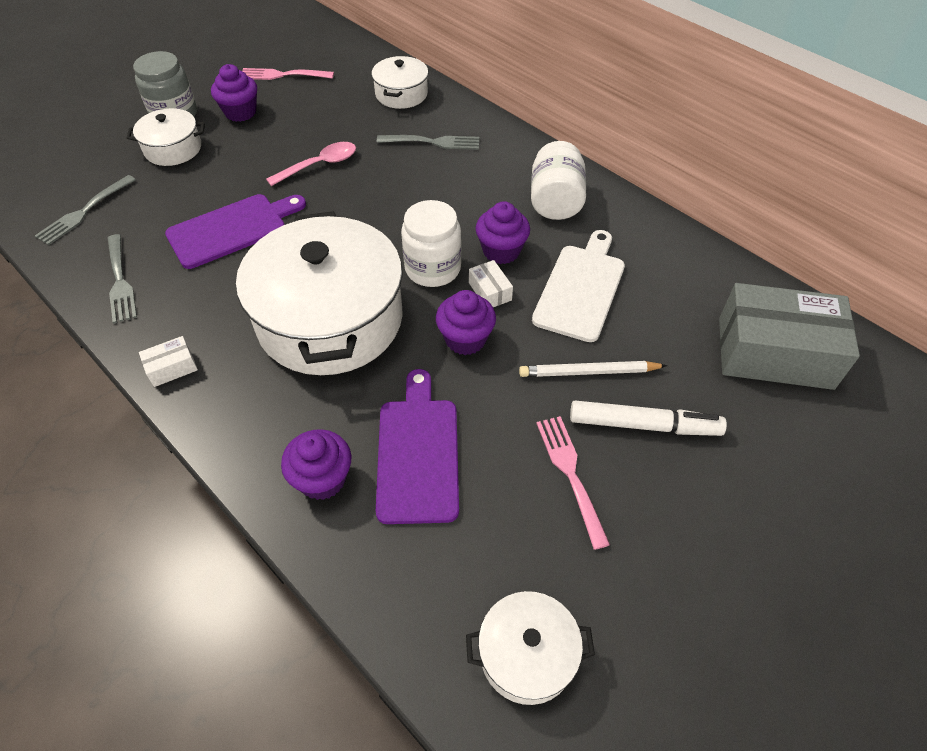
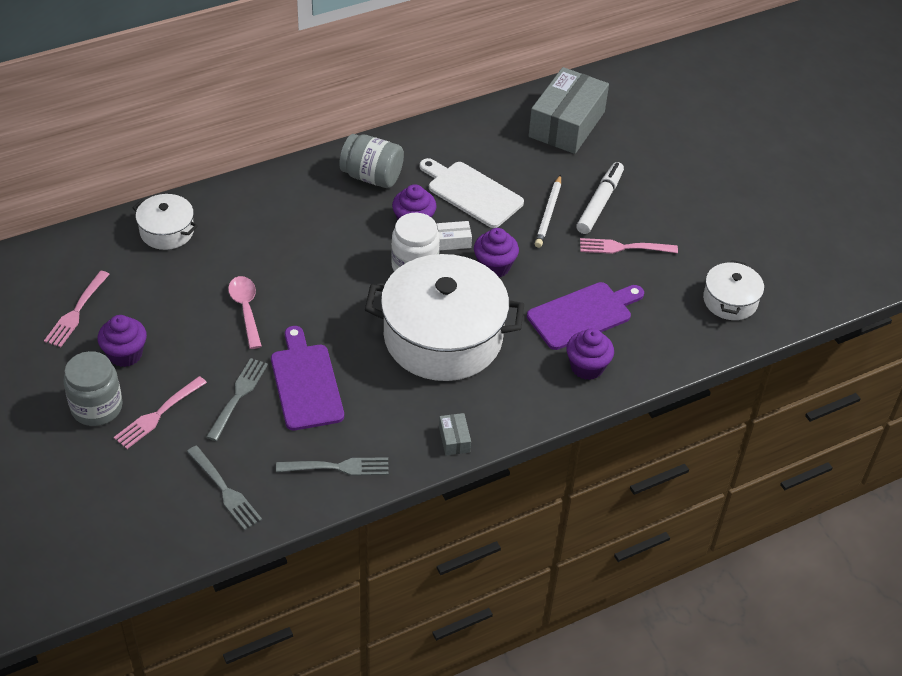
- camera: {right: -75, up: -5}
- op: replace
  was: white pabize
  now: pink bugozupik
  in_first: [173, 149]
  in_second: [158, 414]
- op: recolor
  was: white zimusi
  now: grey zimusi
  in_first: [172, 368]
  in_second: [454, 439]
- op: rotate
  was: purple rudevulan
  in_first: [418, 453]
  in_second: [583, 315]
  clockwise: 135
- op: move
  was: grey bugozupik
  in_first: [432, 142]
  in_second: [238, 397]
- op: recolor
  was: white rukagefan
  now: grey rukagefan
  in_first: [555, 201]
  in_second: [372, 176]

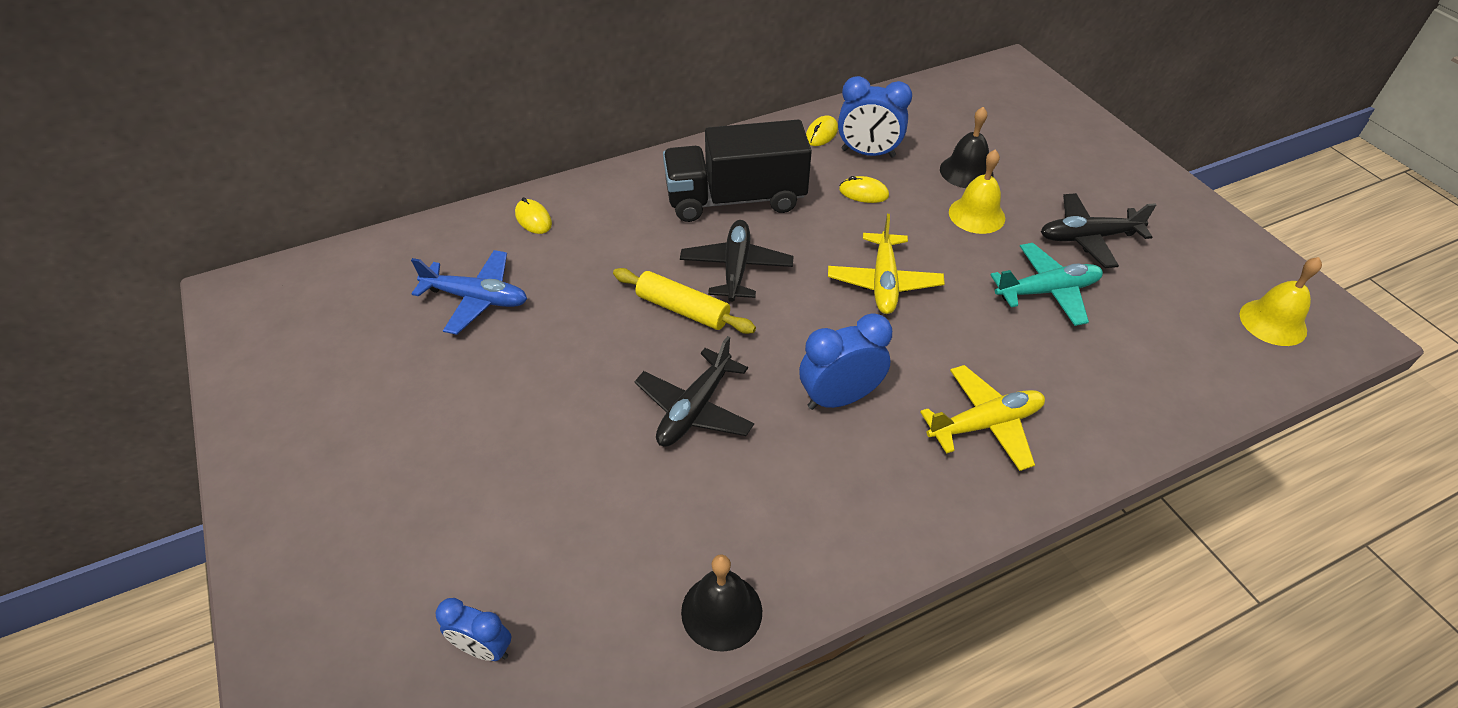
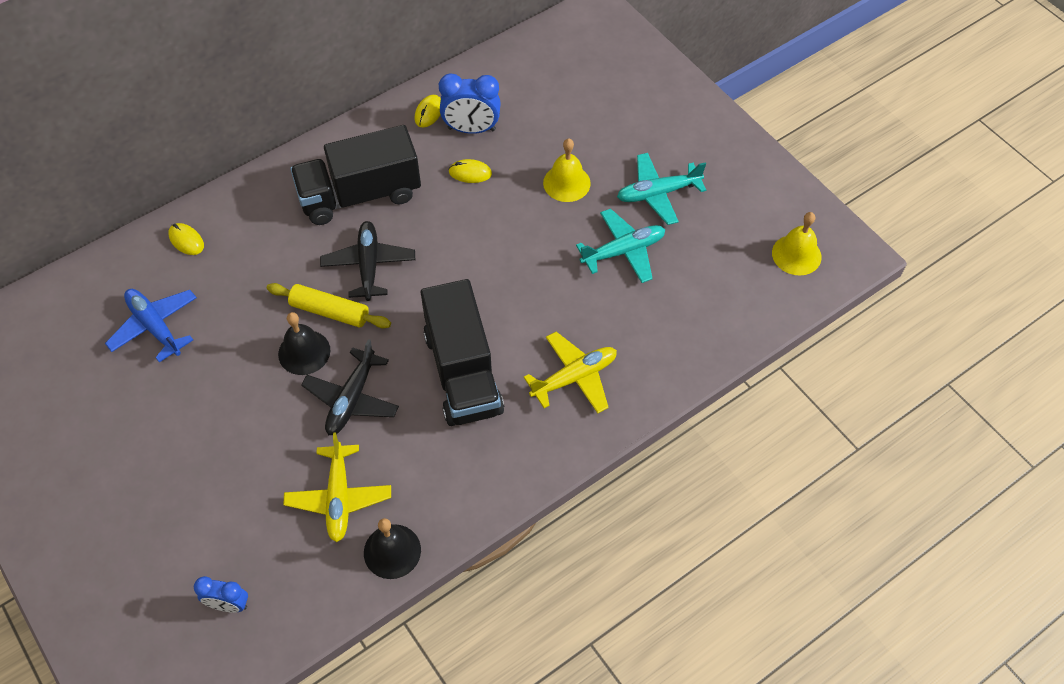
- camera: {right: -10, up: 10}
- op: rotate
  was: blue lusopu
  in_first: [476, 299]
  in_second: [155, 327]
  clockwise: -135
- op: replace
  was: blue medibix
  now: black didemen
  in_first: [839, 398]
  in_second: [463, 372]
- op: move
  was: yellow lusopu
  in_first: [883, 282]
  in_second: [339, 497]
- op: move
  was: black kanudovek
  in_first: [966, 171]
  in_second: [304, 352]
- op: recolor
  was: black lusopu
  now: turquoise lusopu
  in_first: [1088, 237]
  in_second: [658, 193]

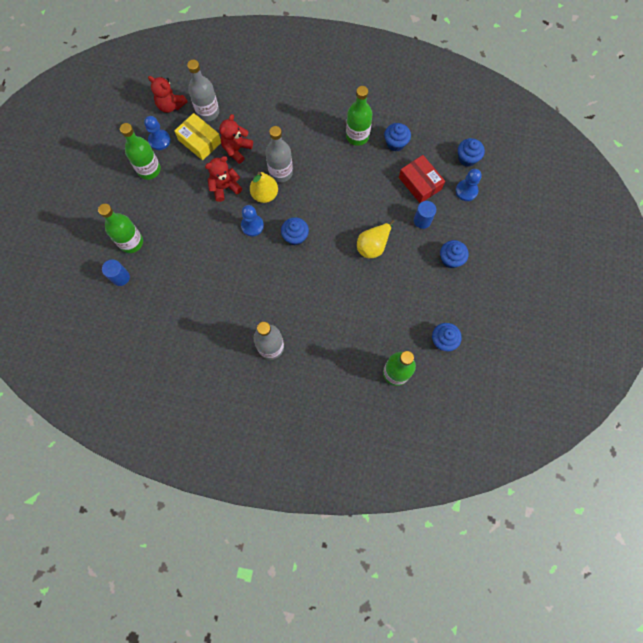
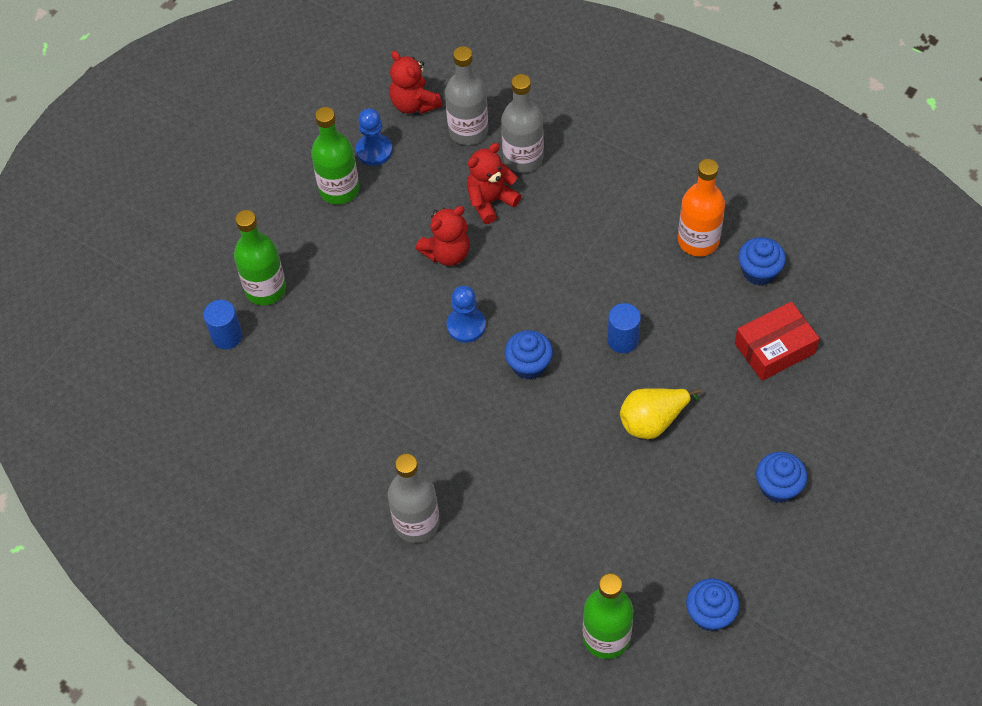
- camera: {right: 25, up: -15}
- op: delete
  was: yellow zimusi
  in_first: [199, 141]
- op: rotate
  was: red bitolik
  in_first: [225, 187]
  in_second: [447, 253]
  clockwise: 150
- op: delete
  was: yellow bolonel
  in_first: [265, 194]
- op: move
  was: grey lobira
  in_first: [280, 172]
  in_second: [523, 158]
- op: recolor
  was: green lobira
  now: orange lobira
  in_first: [357, 136]
  in_second: [698, 241]
- op: rotate
  was: red zimusi
  in_first: [420, 183]
  in_second: [774, 348]
  clockwise: 75
- op: move
  was: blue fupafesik
  in_first: [422, 220]
  in_second: [622, 340]
- op: delete
  was: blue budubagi
  in_first: [466, 191]
- op: delete
  was: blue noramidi
  in_first: [467, 158]

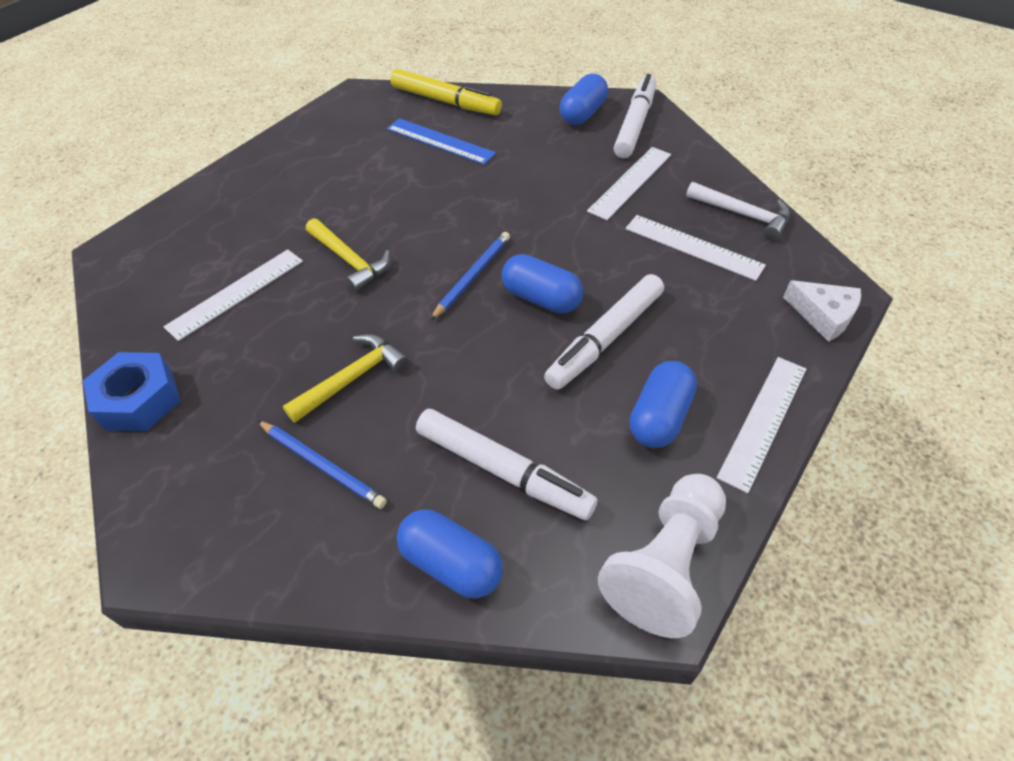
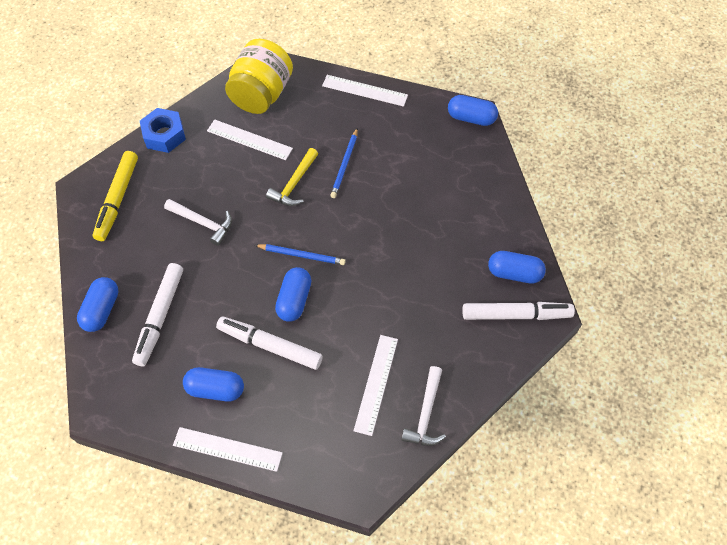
- camera: {right: 70, up: 10}
- op: move
  was: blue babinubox
  in_first: [322, 465]
  in_second: [345, 165]
- op: recolor
  was: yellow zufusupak
  now: white zufusupak
  in_first: [352, 378]
  in_second: [203, 223]
- op: delete
  was: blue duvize
  in_first: [440, 141]
- op: move
  was: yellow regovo
  in_first: [445, 101]
  in_second: [117, 199]
- op: move
  was: white duvize
  in_first: [630, 182]
  in_second: [364, 90]
- op: delete
  was: white budubagi
  in_first: [665, 564]
- op: delete
  was: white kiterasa
  in_first: [823, 315]
- op: insert
  now: yellow rukagefan
  in_second: [262, 94]
- op: insert
  now: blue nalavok
  in_second: [471, 118]

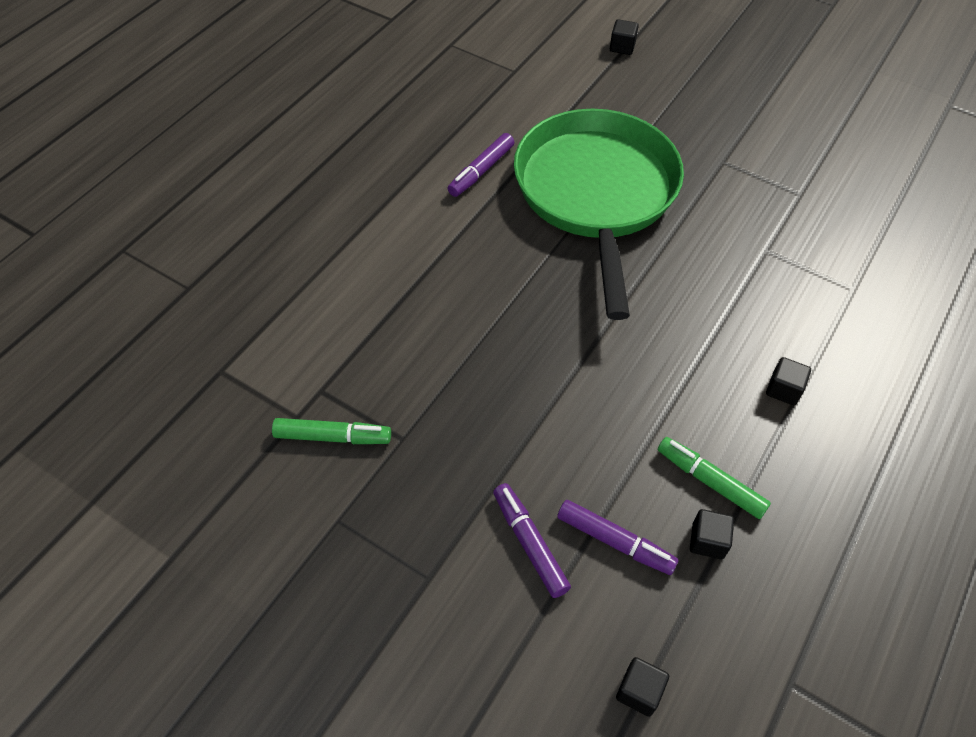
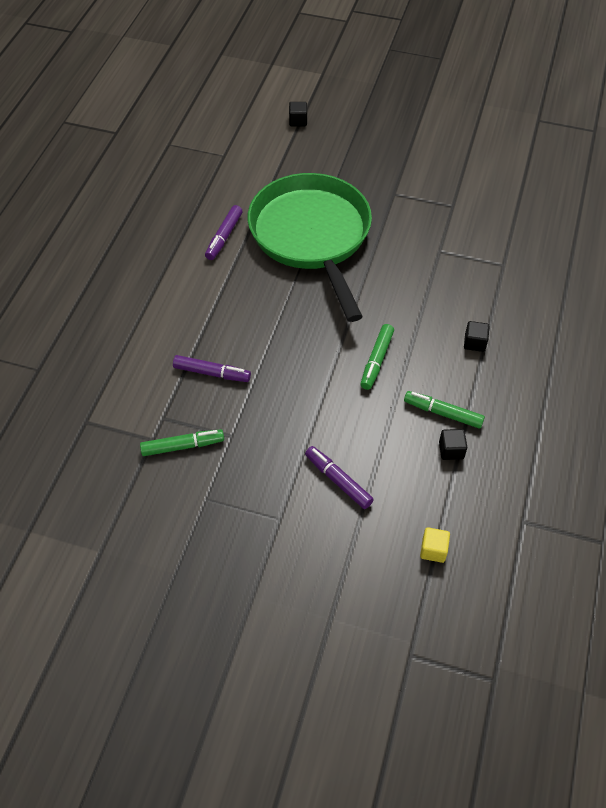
- camera: {right: -15, up: 0}
- op: move
  was: purple regovo
  in_first: [615, 542]
  in_second: [212, 373]
- op: recolor
  was: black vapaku
  now: yellow vapaku
  in_first: [639, 691]
  in_second: [433, 550]
- op: insert
  now: green regovo
  in_second: [376, 360]

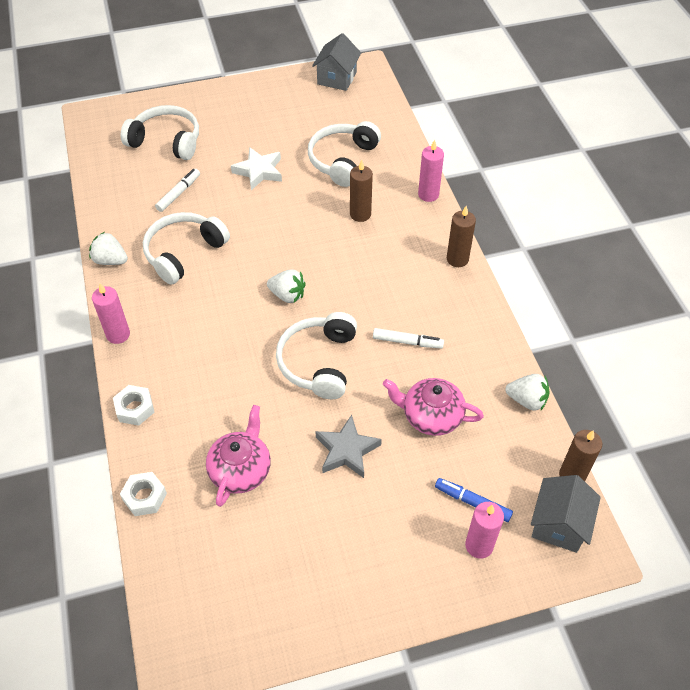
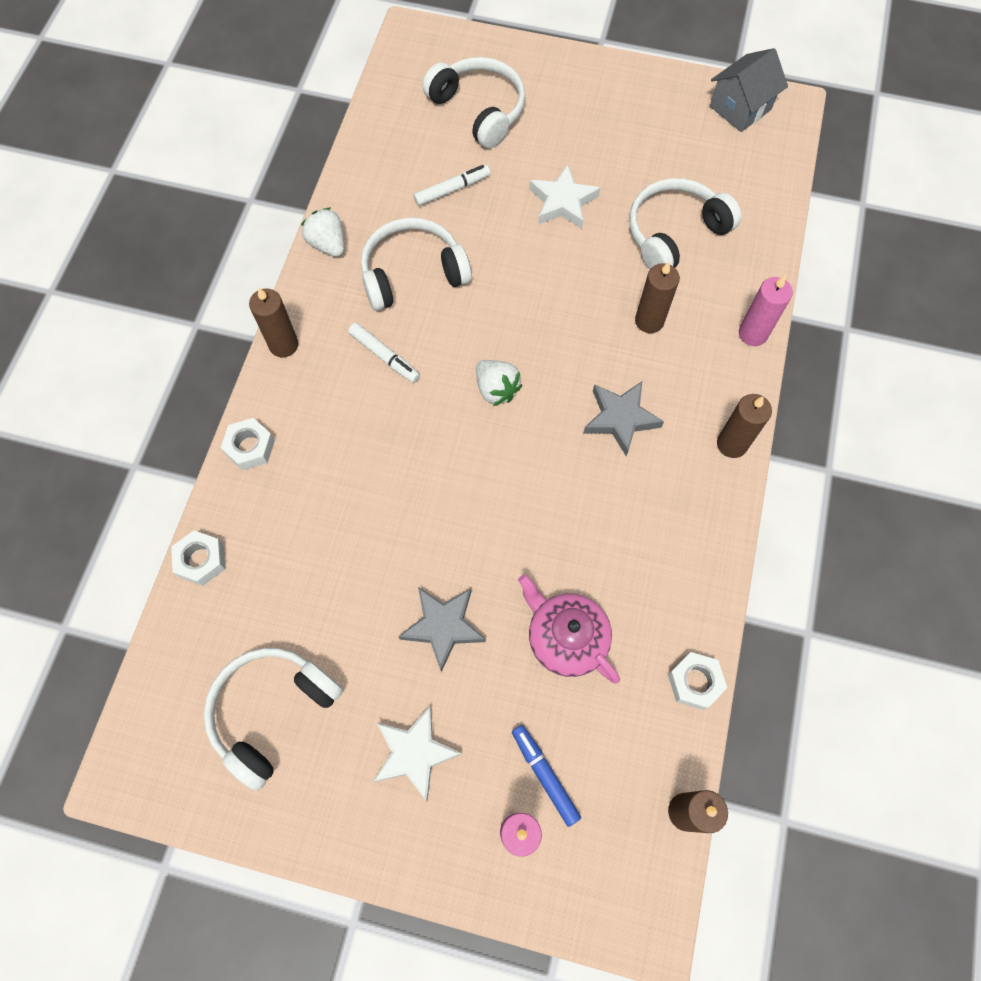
- camera: {right: 30, up: 15}
- op: recolor
  was: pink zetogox
  now: brown zetogox
  in_first: [118, 334]
  in_second: [283, 345]
- op: delete
  was: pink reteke
  in_first: [241, 470]
- op: move
  was: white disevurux
  in_first: [319, 362]
  in_second: [272, 712]
- op: move
  was: white regovo
  in_first: [407, 342]
  in_second: [384, 356]
- op: replace
  was: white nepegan
  now: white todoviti
  in_first: [527, 400]
  in_second: [695, 682]
- op: delete
  was: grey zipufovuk
  in_first: [559, 524]
- op: insert
  now: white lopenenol
  in_second: [414, 753]
- op: insert
  now: grey lopenenol
  in_second: [620, 418]

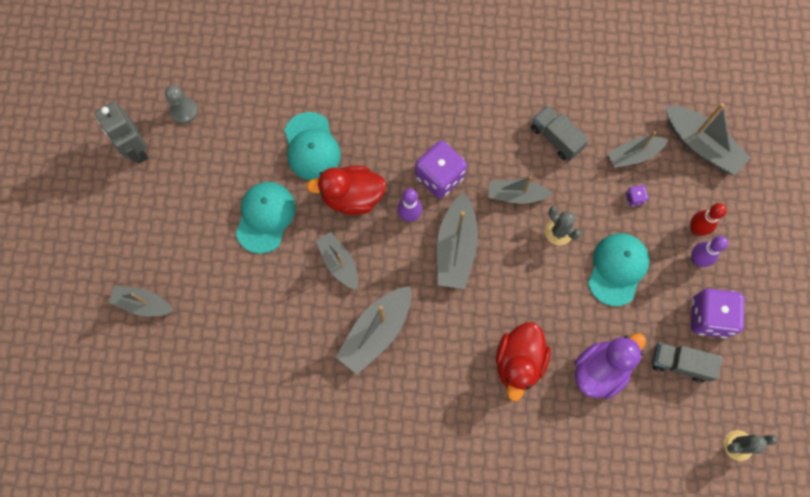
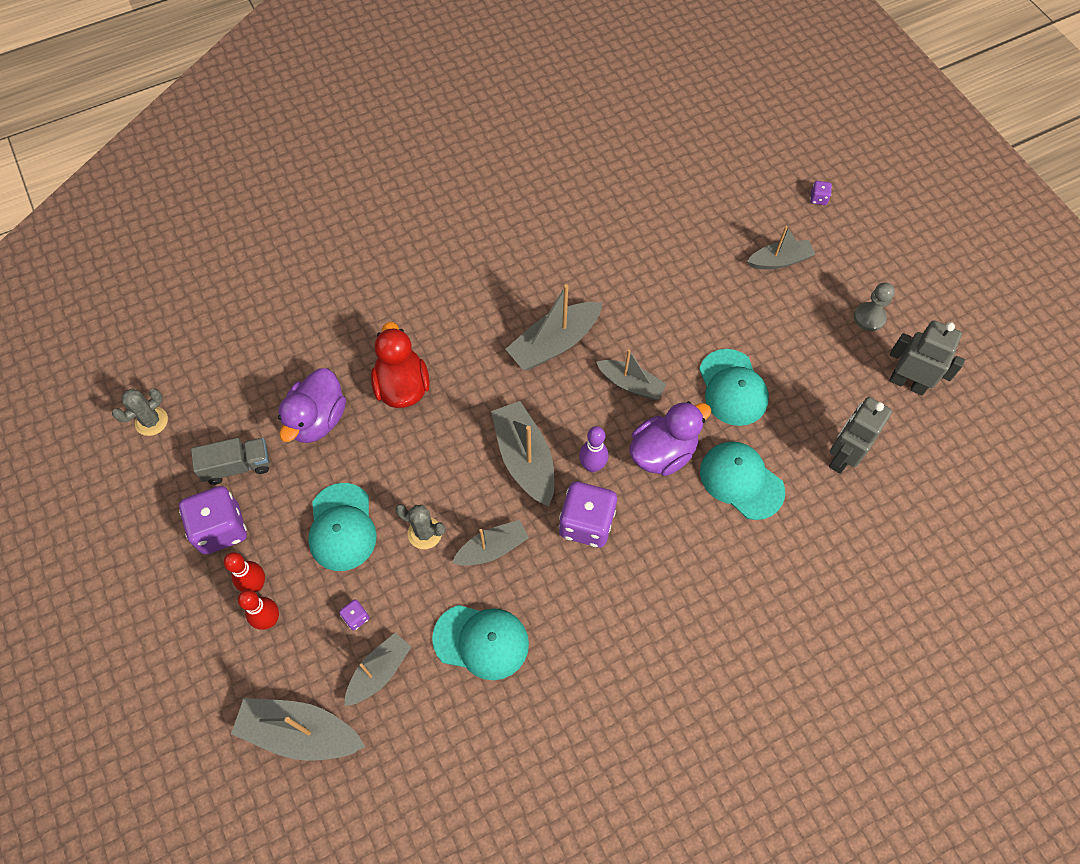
- camera: {right: 150, up: -10}
- op: move
  was: grey budubagi
  in_first: [184, 111]
  in_second: [869, 317]
- op: recolor
  was: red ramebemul
  now: purple ramebemul
  in_first: [352, 197]
  in_second: [662, 452]
- op: rotate
  was: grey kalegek
  in_first: [376, 332]
  in_second: [554, 343]
  clockwise: -135
- op: replace
  was: grey didemen
  now: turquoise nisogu
  in_first: [556, 138]
  in_second: [481, 641]
- op: recolor
  was: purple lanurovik
  now: red lanurovik
  in_first: [697, 259]
  in_second: [256, 584]
- op: insert
  now: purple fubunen
  in_second: [818, 199]
- op: insert
  now: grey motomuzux
  in_second: [842, 456]

